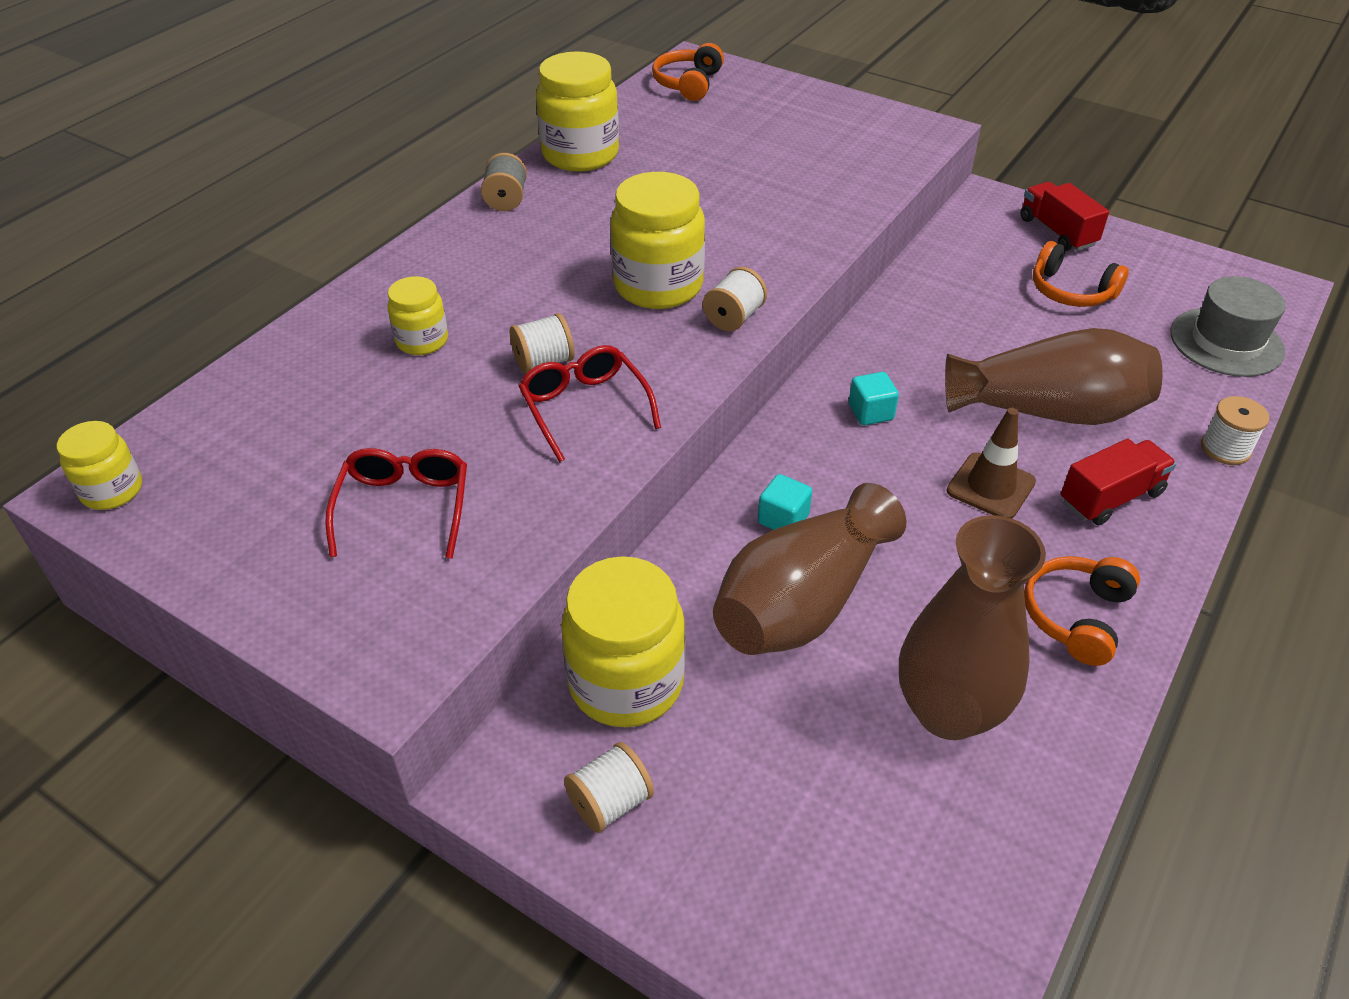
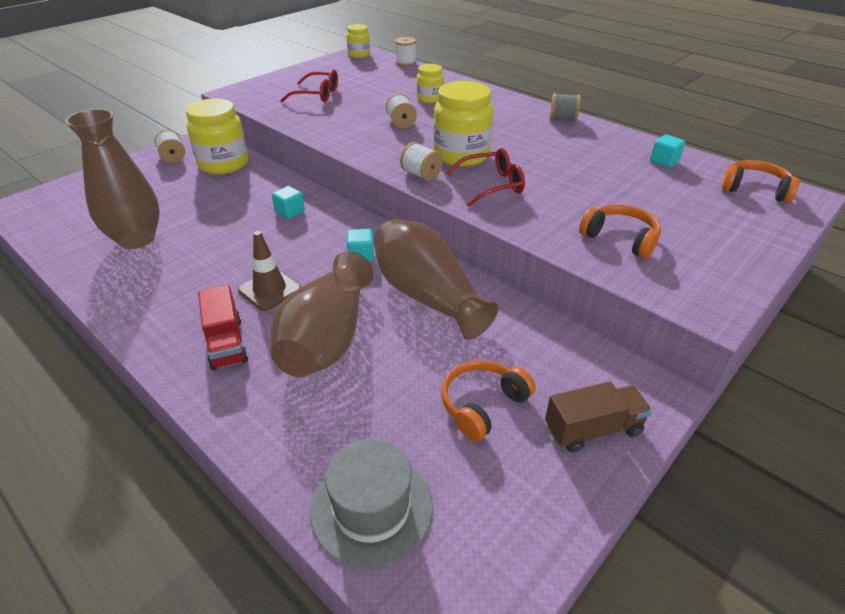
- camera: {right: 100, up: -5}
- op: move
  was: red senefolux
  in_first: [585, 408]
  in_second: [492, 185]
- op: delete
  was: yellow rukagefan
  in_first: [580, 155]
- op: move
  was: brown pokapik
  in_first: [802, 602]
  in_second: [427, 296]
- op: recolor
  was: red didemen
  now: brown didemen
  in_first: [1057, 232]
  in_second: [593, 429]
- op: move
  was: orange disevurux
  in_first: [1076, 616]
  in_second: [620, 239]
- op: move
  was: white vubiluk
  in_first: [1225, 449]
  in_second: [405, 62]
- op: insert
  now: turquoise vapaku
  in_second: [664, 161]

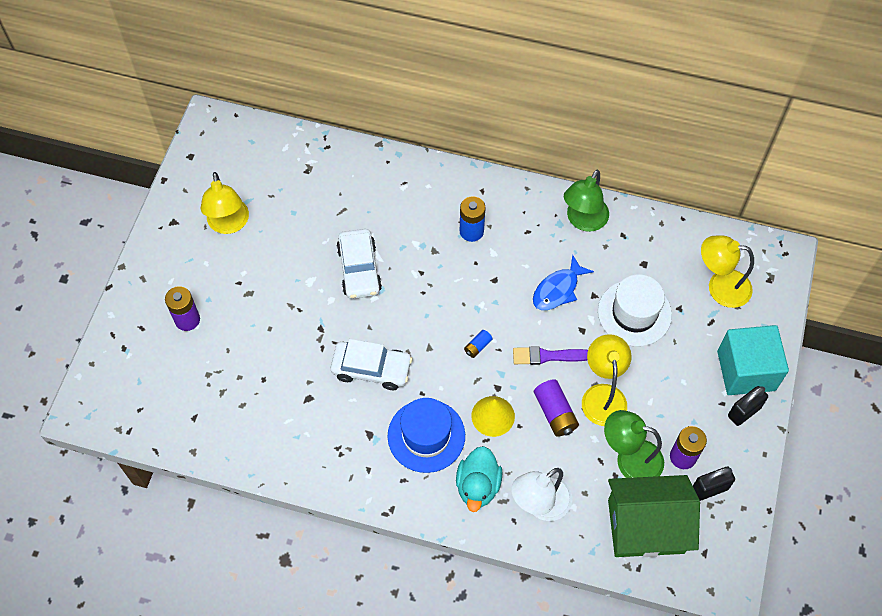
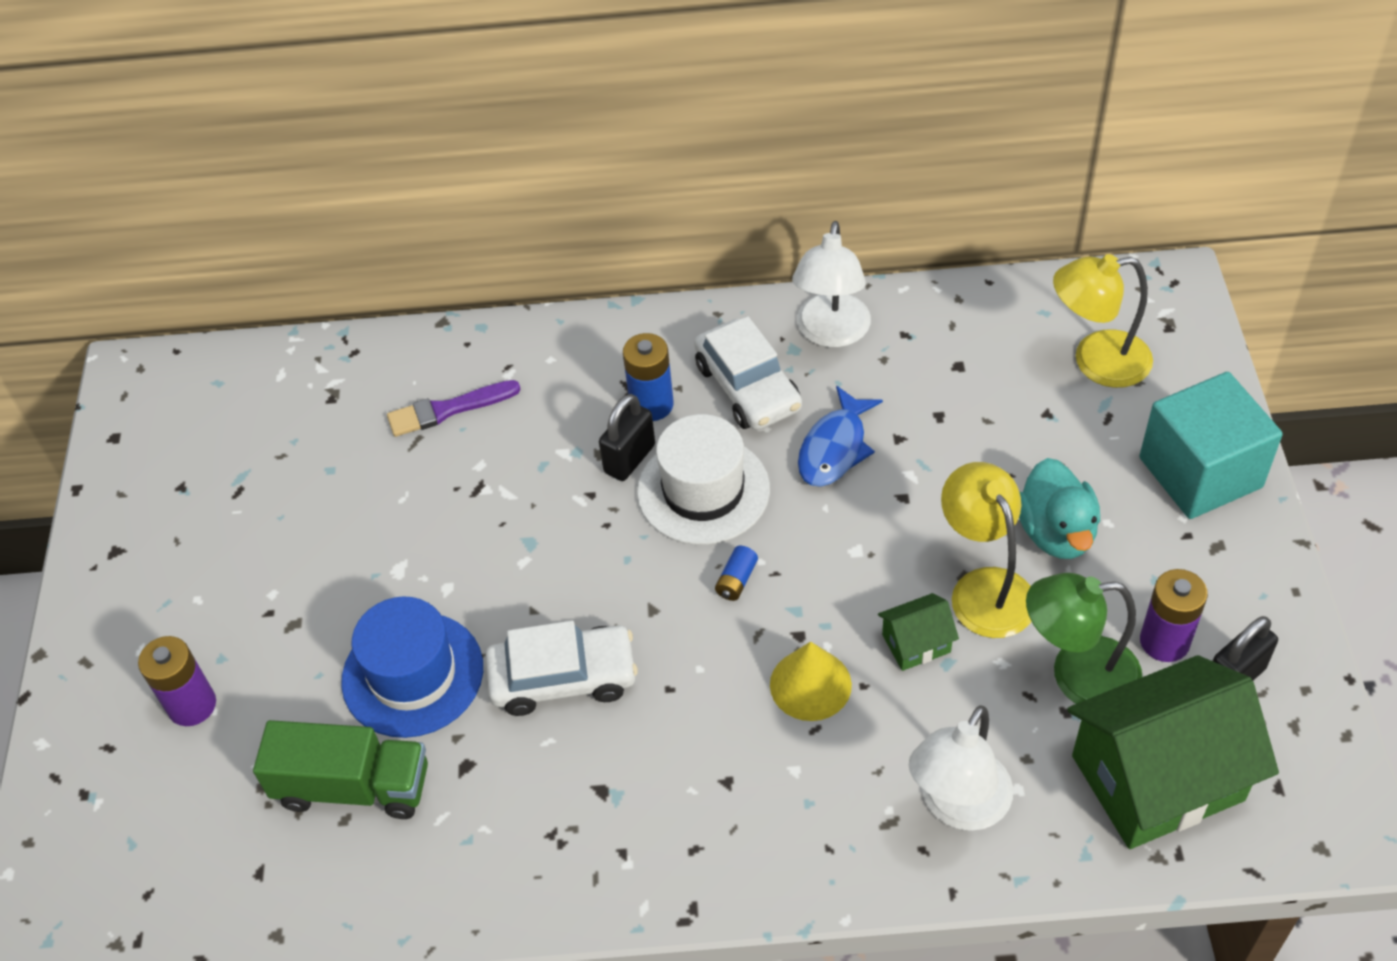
- camera: {right: -15, up: -10}
- op: delete
  was: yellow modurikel
  in_first: [229, 224]
- op: move
  was: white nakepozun
  in_first: [359, 269]
  in_second: [748, 387]
- op: move
  was: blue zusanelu
  in_first: [426, 436]
  in_second: [412, 674]
- op: move
  was: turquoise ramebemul
  in_first: [478, 486]
  in_second: [1056, 532]
- op: move
  was: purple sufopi
  in_first: [548, 356]
  in_second: [448, 409]
- op: replace
  was: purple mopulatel
  now: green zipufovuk
  in_first: [555, 413]
  in_second: [916, 643]
- op: recolor
  was: green modurikel
  now: white modurikel
  in_first: [583, 221]
  in_second: [831, 333]
- op: move
  was: white zusanelu
  in_first: [634, 313]
  in_second: [703, 490]
- op: move
  was: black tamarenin
  in_first: [744, 412]
  in_second: [629, 459]
- op: insert
  now: green didemen
  in_second: [353, 786]

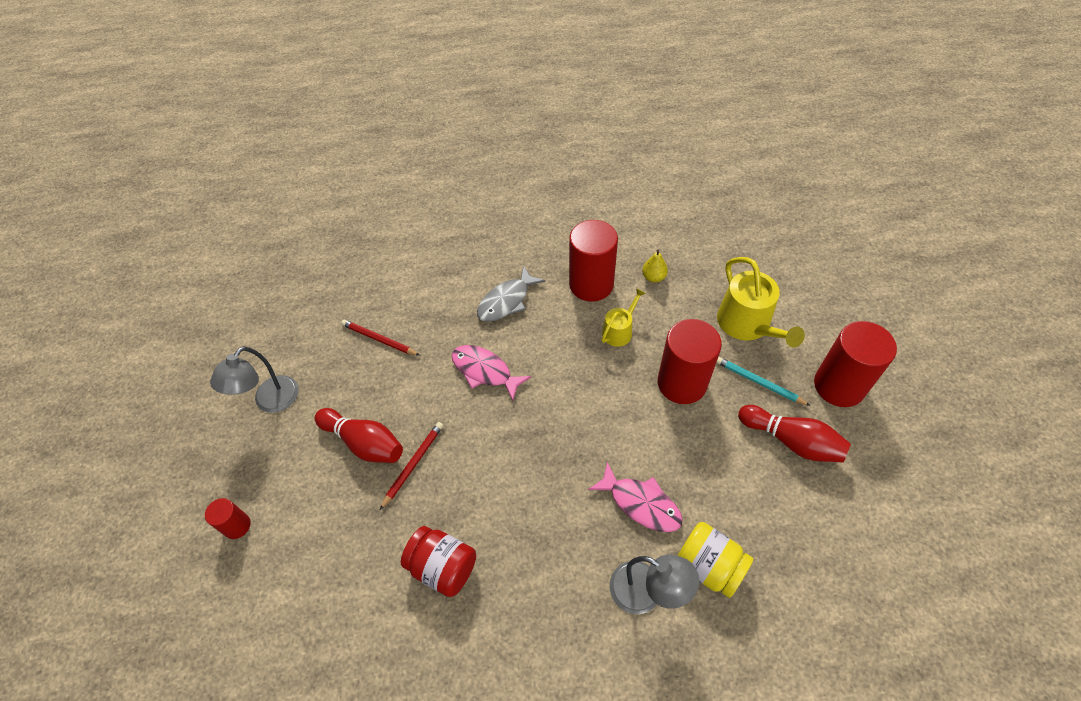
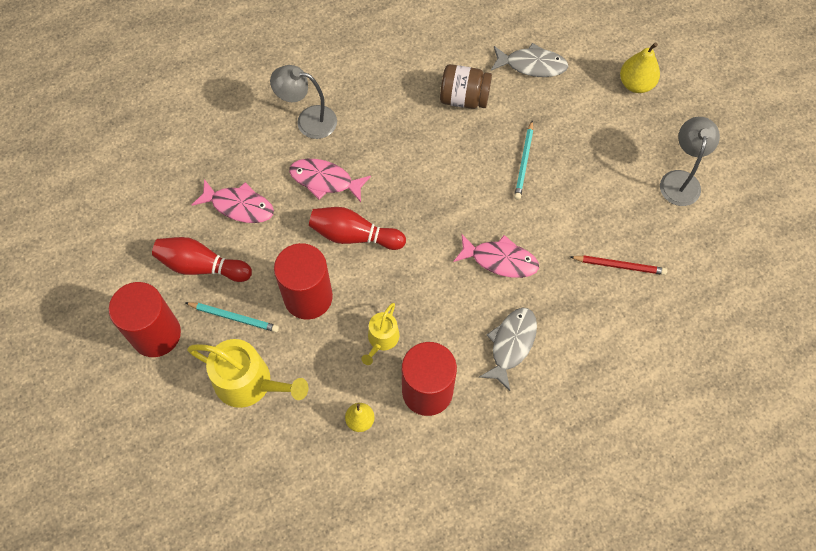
- camera: {right: 160, up: 10}
- op: replace
  was: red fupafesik
  now: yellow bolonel
  in_first: [237, 526]
  in_second: [636, 84]
- op: move
  was: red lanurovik
  in_first: [364, 443]
  in_second: [354, 235]
- op: recolor
  was: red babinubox
  now: turquoise babinubox
  in_first: [413, 464]
  in_second: [524, 162]
- op: recolor
  was: red rukagefan
  now: brown rukagefan
  in_first: [443, 567]
  in_second: [464, 98]
- op: delete
  was: yellow rukagefan
  in_first: [708, 566]
- op: rotate
  was: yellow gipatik
  in_first: [747, 325]
  in_second: [249, 383]
  clockwise: 150
- op: insert
  now: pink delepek
  in_second: [239, 206]
- op: insert
  now: grey delepek
  in_second: [532, 65]

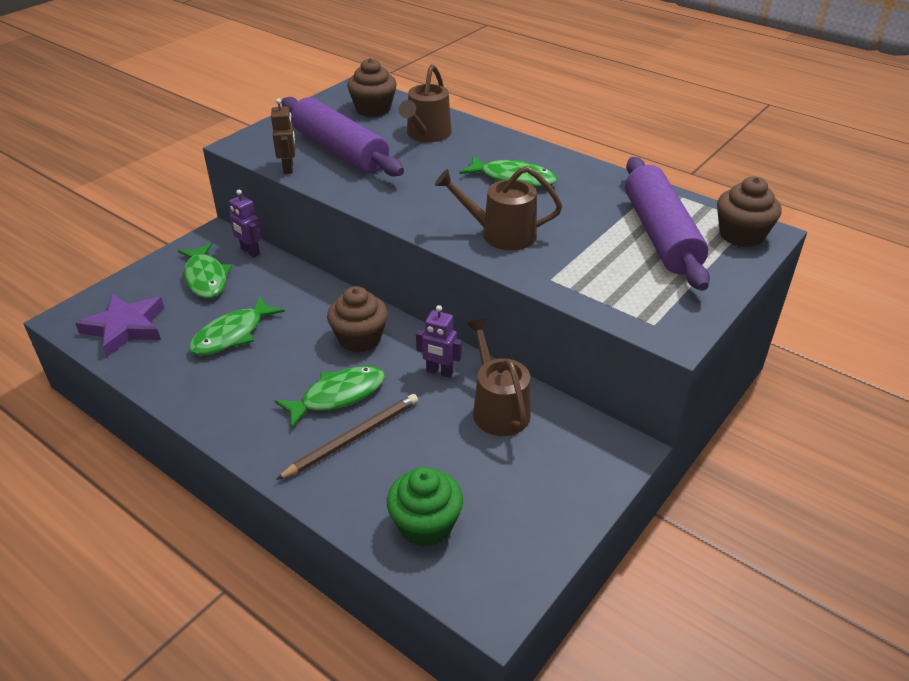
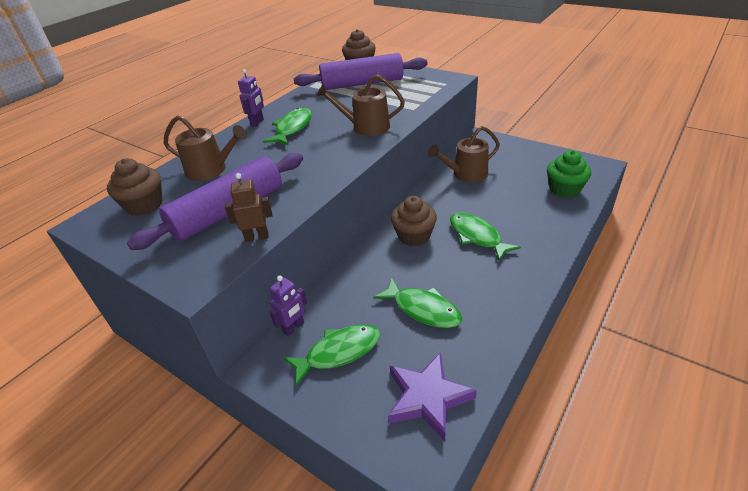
- camera: {right: -90, up: 0}
- op: delete
  was: brown babinubox
  in_first: [353, 438]
- op: move
  was: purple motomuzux
  in_first: [439, 372]
  in_second: [257, 122]
- op: rotate
  was: brown gipatik
  in_first: [501, 234]
  in_second: [366, 127]
  clockwise: 90

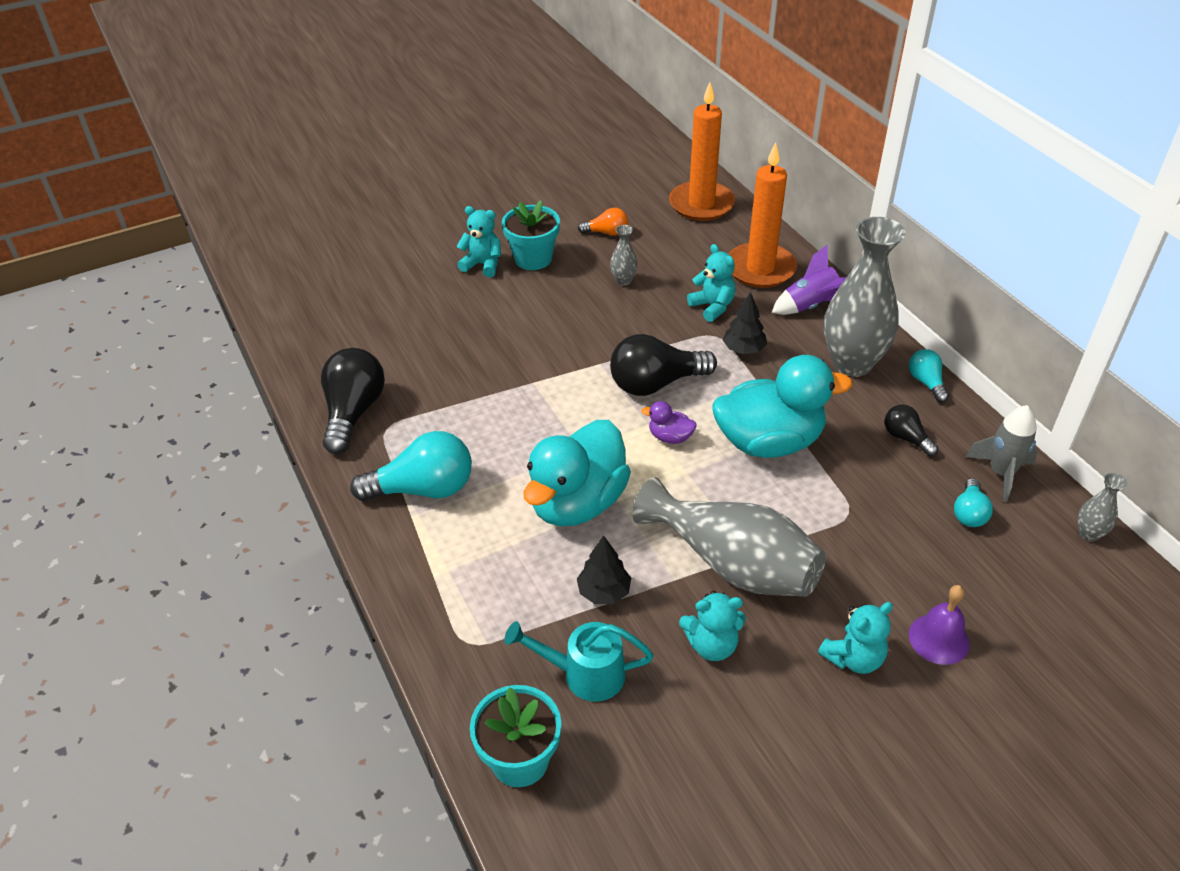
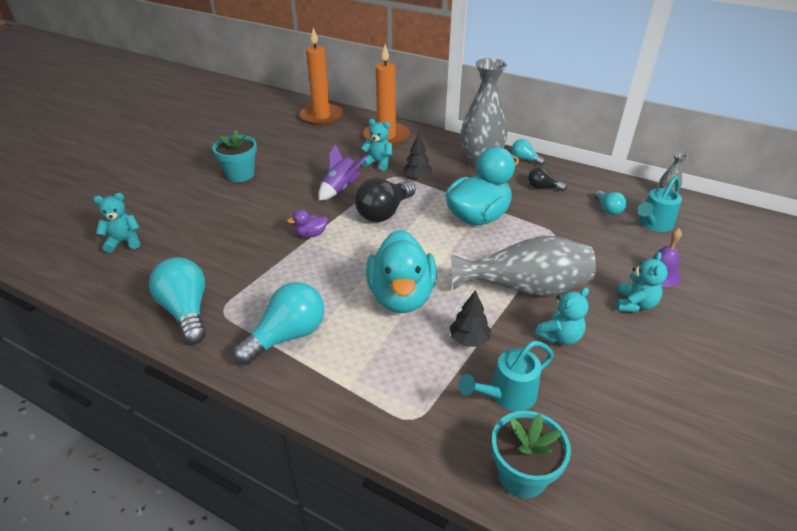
- camera: {right: -35, up: -5}
- op: recolor
  was: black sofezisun
  now: turquoise sofezisun
  in_first: [353, 413]
  in_second: [186, 311]
- op: move
  was: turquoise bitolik
  in_first: [483, 265]
  in_second: [124, 242]
- op: delete
  was: orange sofezisun
  in_first: [606, 232]
- op: delete
  was: grey pokapik
  in_first: [623, 281]
- op: move
  was: purple ramebemul
  in_first: [670, 437]
  in_second: [311, 234]
- op: move
  was: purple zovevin
  in_first: [811, 306]
  in_second: [340, 188]
- op: delete
  was: grey zovevin
  in_first: [1001, 473]
- op: insert
  now: turquoise gipatik
  in_second: [653, 224]

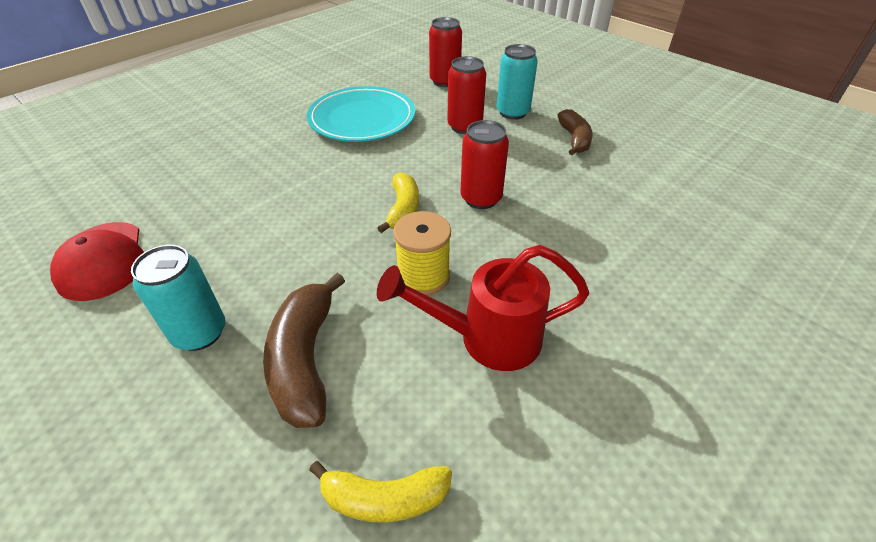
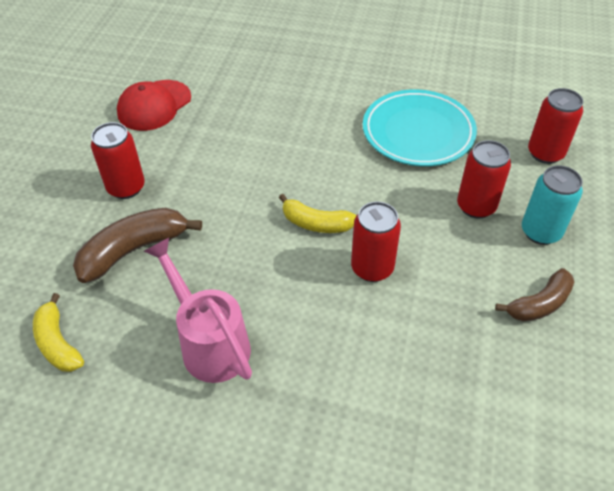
- camera: {right: 60, up: 5}
- op: recolor
  was: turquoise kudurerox
  now: red kudurerox
  in_first: [200, 333]
  in_second: [126, 187]
- op: rotate
  was: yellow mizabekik
  in_first: [403, 209]
  in_second: [316, 223]
  clockwise: 45
- op: recolor
  was: red gipatik
  now: pink gipatik
  in_first: [487, 338]
  in_second: [210, 343]
- op: delete
  was: yellow vubiluk
  in_first: [423, 276]

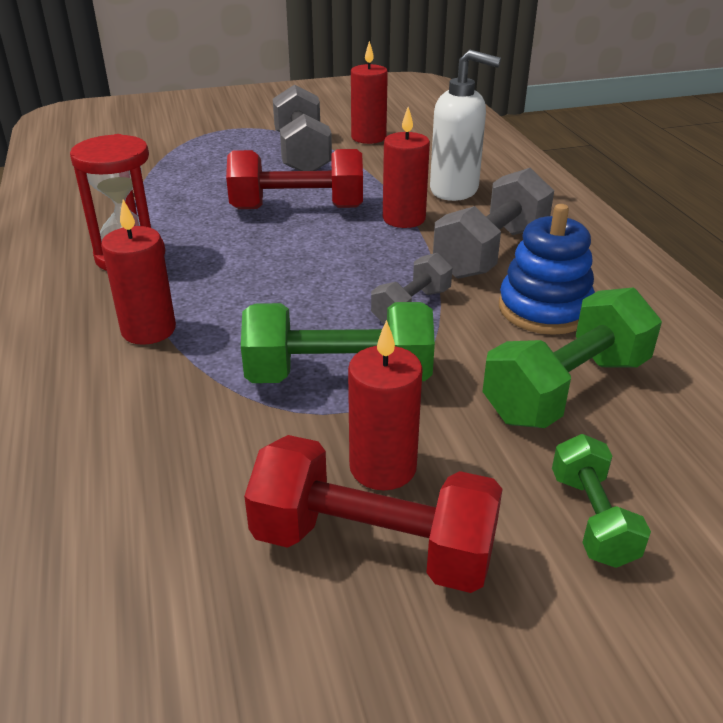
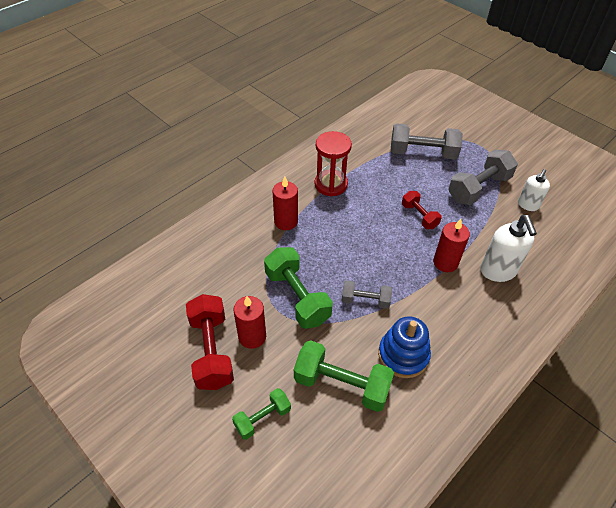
- camera: {right: 60, up: 15}
- op: resize
  was: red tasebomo
  in_first: [297, 208]
  in_second: [419, 216]
  ratio: 0.58
- op: replace
  was: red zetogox
  now: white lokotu
  in_first: [368, 137]
  in_second: [527, 205]
- op: move
  was: grey tasebomo
  in_first: [491, 252]
  in_second: [422, 153]

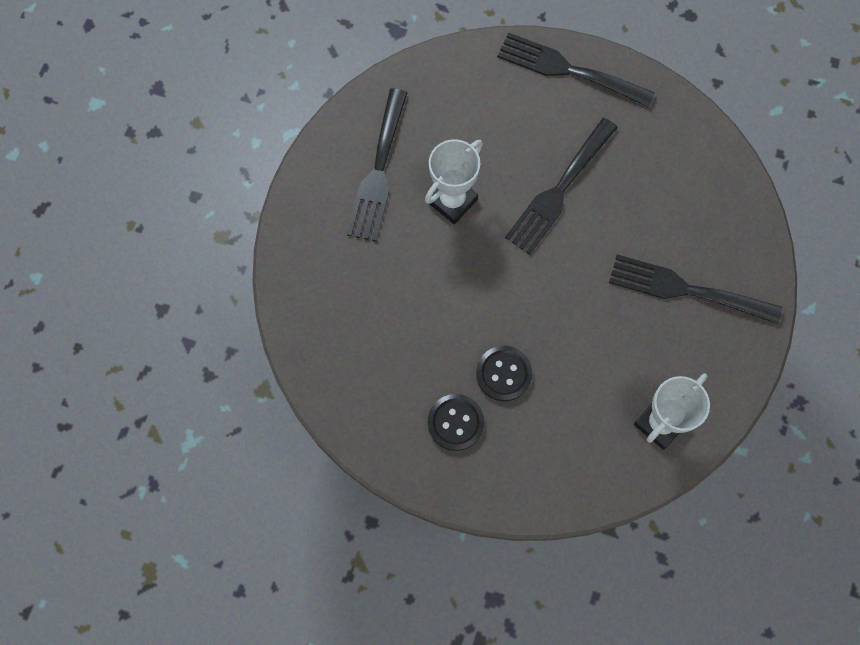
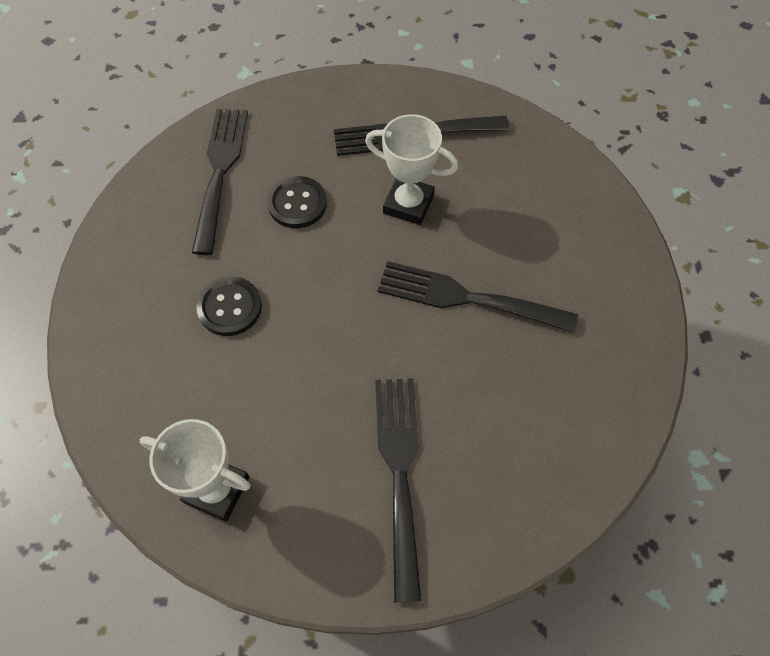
- camera: {right: 70, up: -10}
- op: move
  was: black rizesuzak
  in_first: [455, 422]
  in_second: [297, 203]
- op: move
  was: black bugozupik
  in_first: [568, 70]
  in_second: [220, 172]

